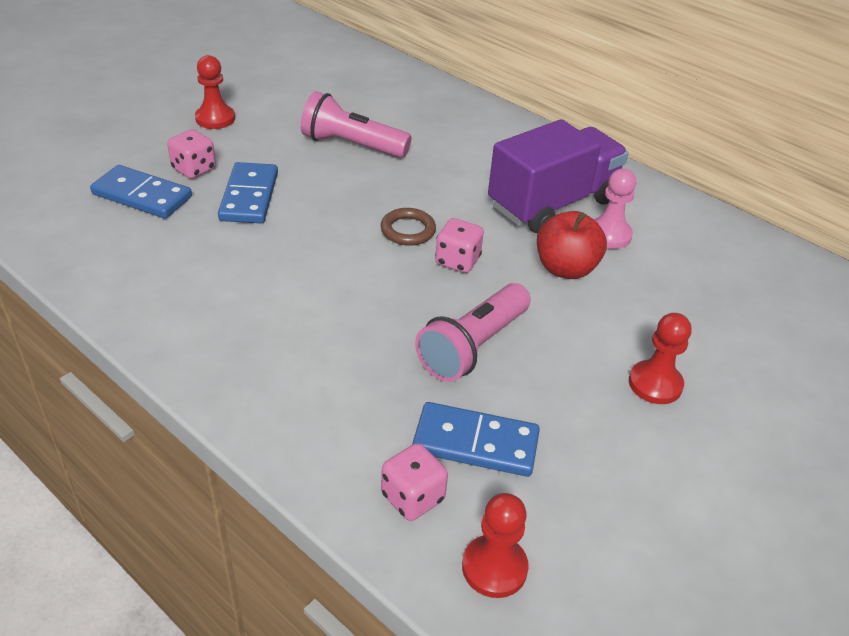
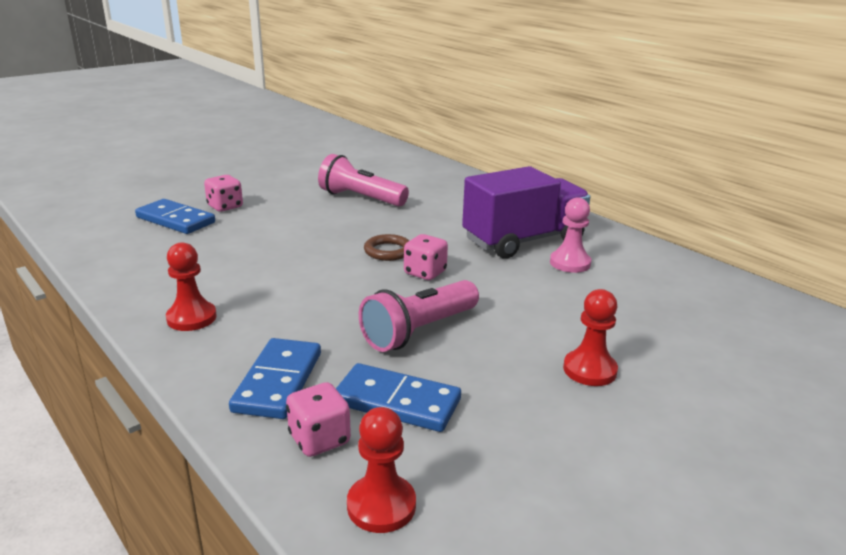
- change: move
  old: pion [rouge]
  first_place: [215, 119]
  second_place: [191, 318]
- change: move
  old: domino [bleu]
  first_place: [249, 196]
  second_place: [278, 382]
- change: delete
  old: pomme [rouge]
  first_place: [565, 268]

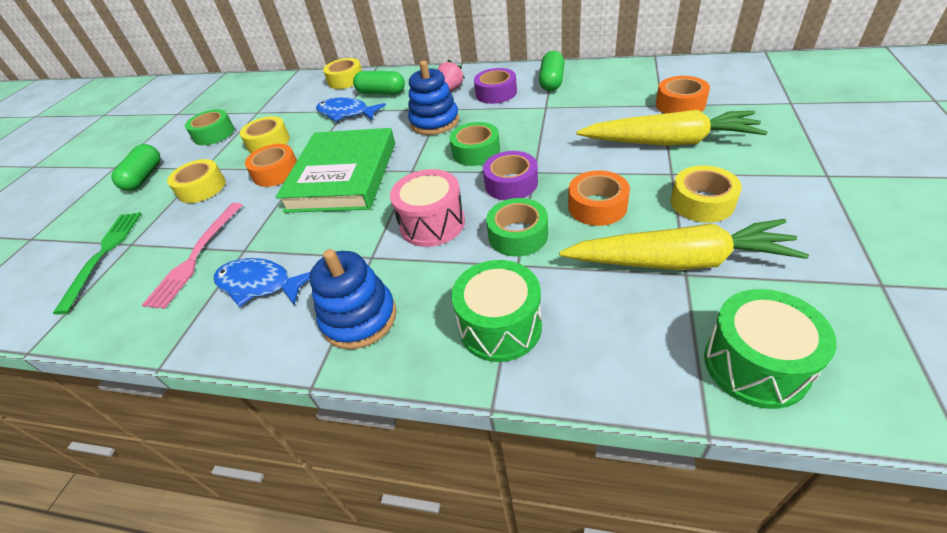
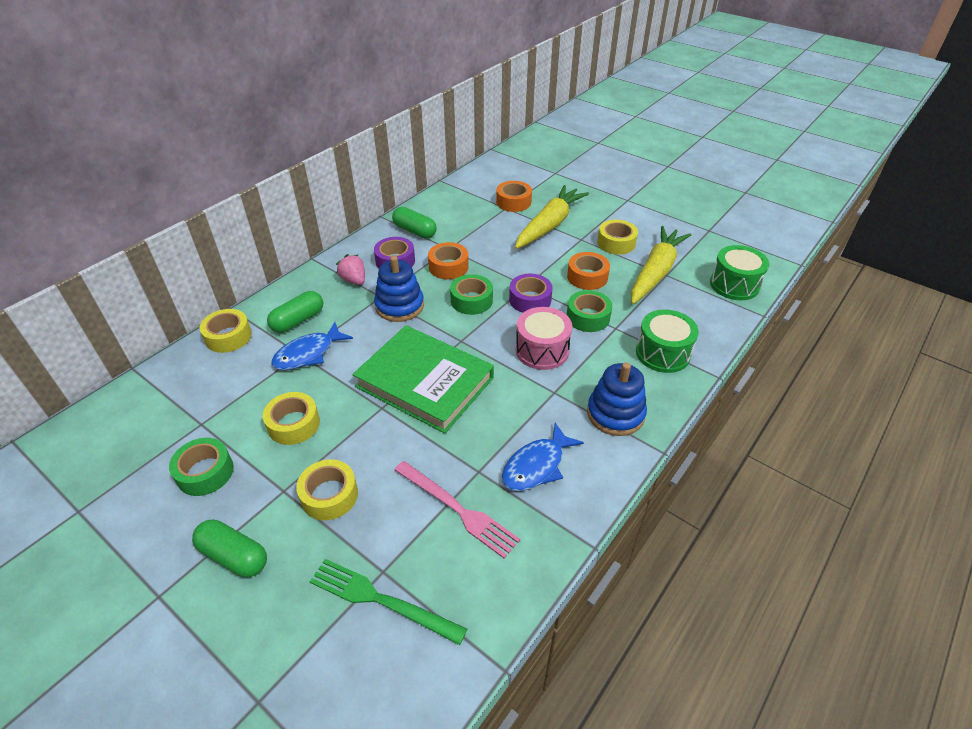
- change: move
  old: ruban adhésif [orange]
  first_place: [276, 172]
  second_place: [448, 267]

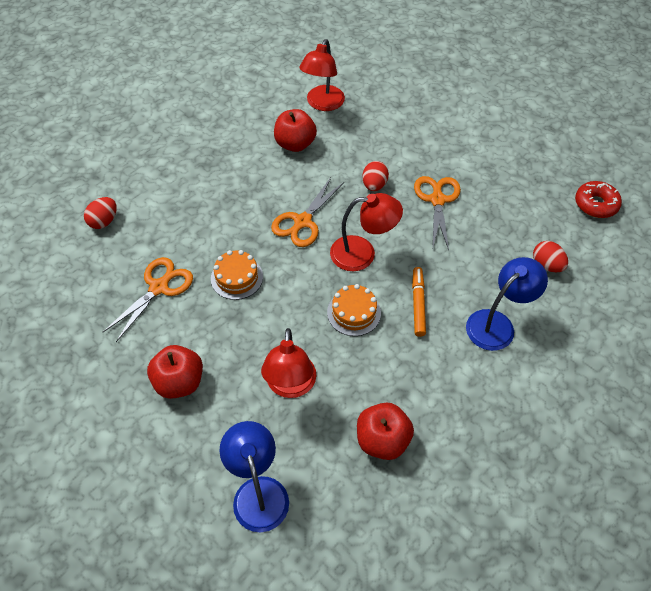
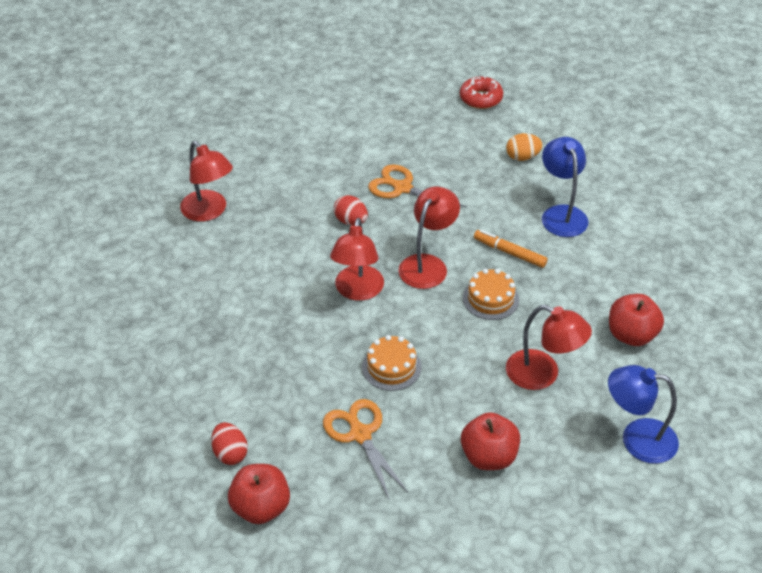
- change: move
  old: pomme [rouge]
  first_place: [295, 144]
  second_place: [261, 507]
- change: replace
  old: ciseaux [orange]
  new: lampe [rouge]
  first_place: [302, 222]
  second_place: [357, 291]
- change: recolor
  old: œuf [rouge]
  new: œuf [orange]
  first_place: [546, 265]
  second_place: [522, 157]

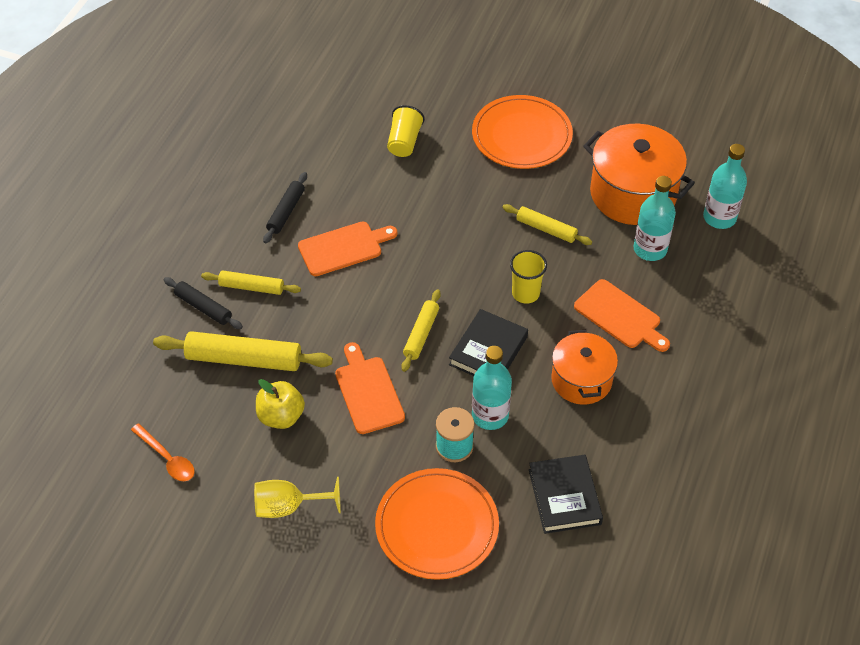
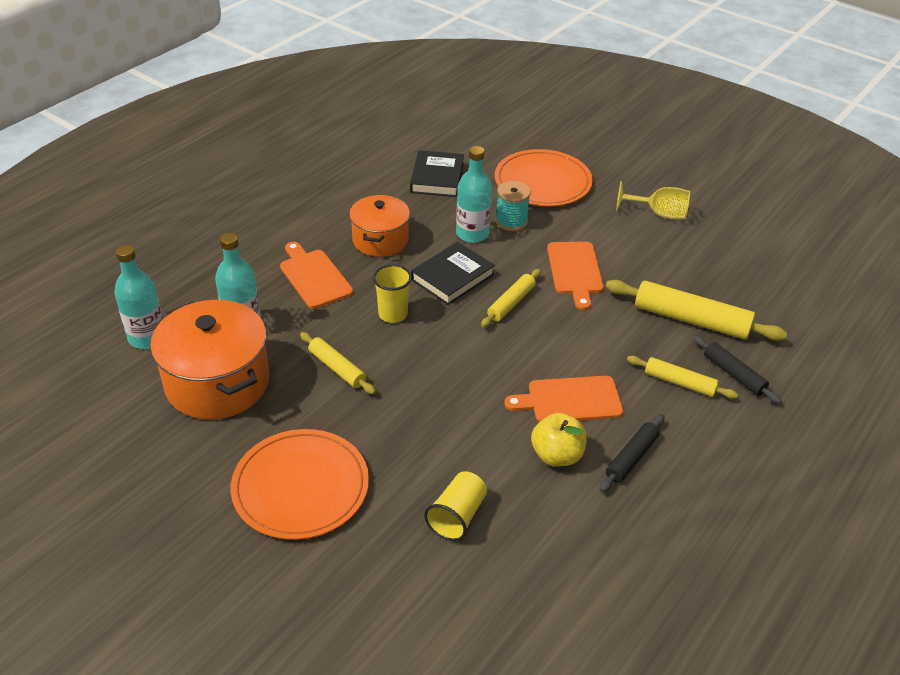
- change: move
  old: pomme [jaune]
  first_place: [281, 416]
  second_place: [557, 455]
- change: delete
  old: cuillère [orange]
  first_place: [167, 458]

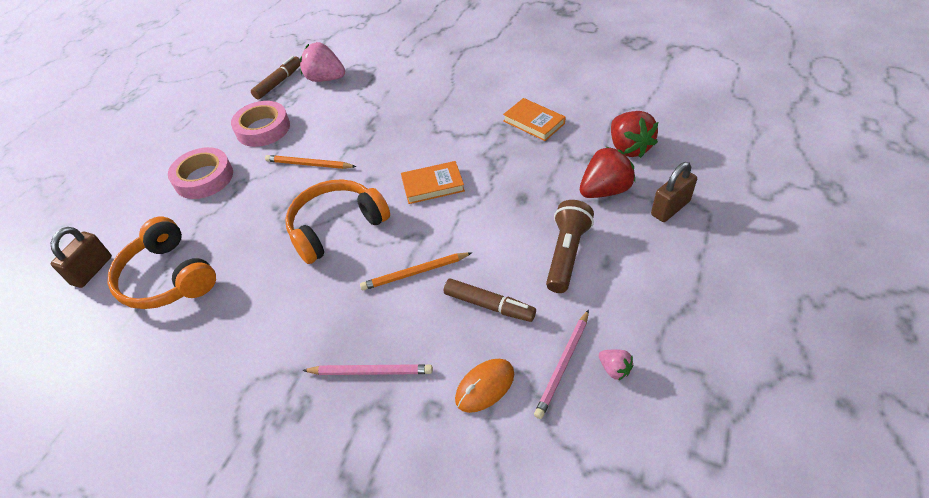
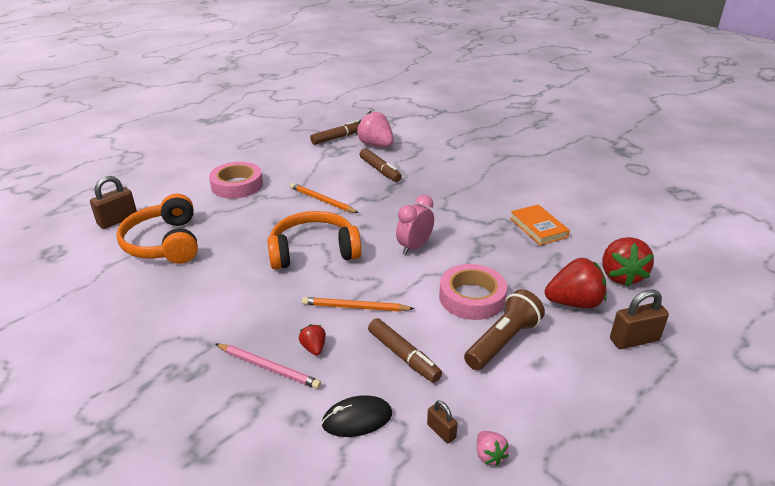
- change: move
  old: ruban adhésif [rose]
  first_place: [263, 129]
  second_place: [472, 297]
- change: replace
  old: livre [orange]
  new: réveil [rose]
  first_place: [433, 185]
  second_place: [414, 247]
- change: replace
  old: crayon [rose]
  new: cadenas [marron]
  first_place: [563, 365]
  second_place: [441, 431]
- change: recolor
  old: souris [orange]
  new: souris [noir]
  first_place: [485, 386]
  second_place: [357, 419]
- change: insert
  new: feutre [marron]
  second_place: [380, 170]
- change: insert
  new: fraise [rouge]
  second_place: [314, 348]

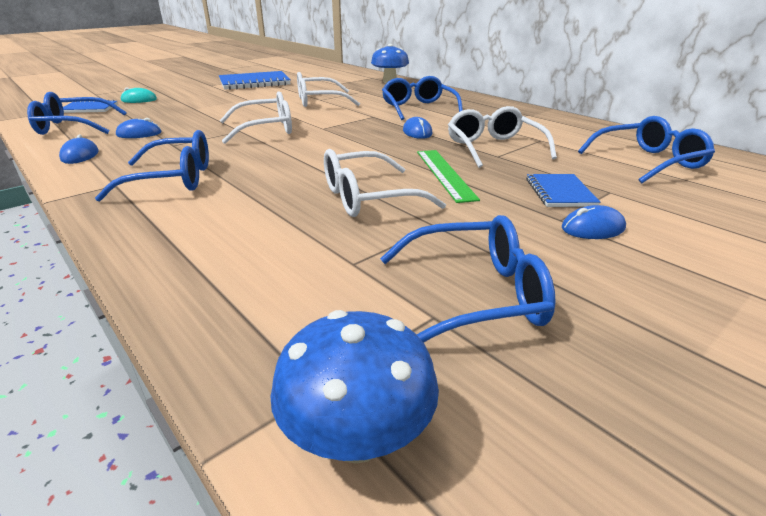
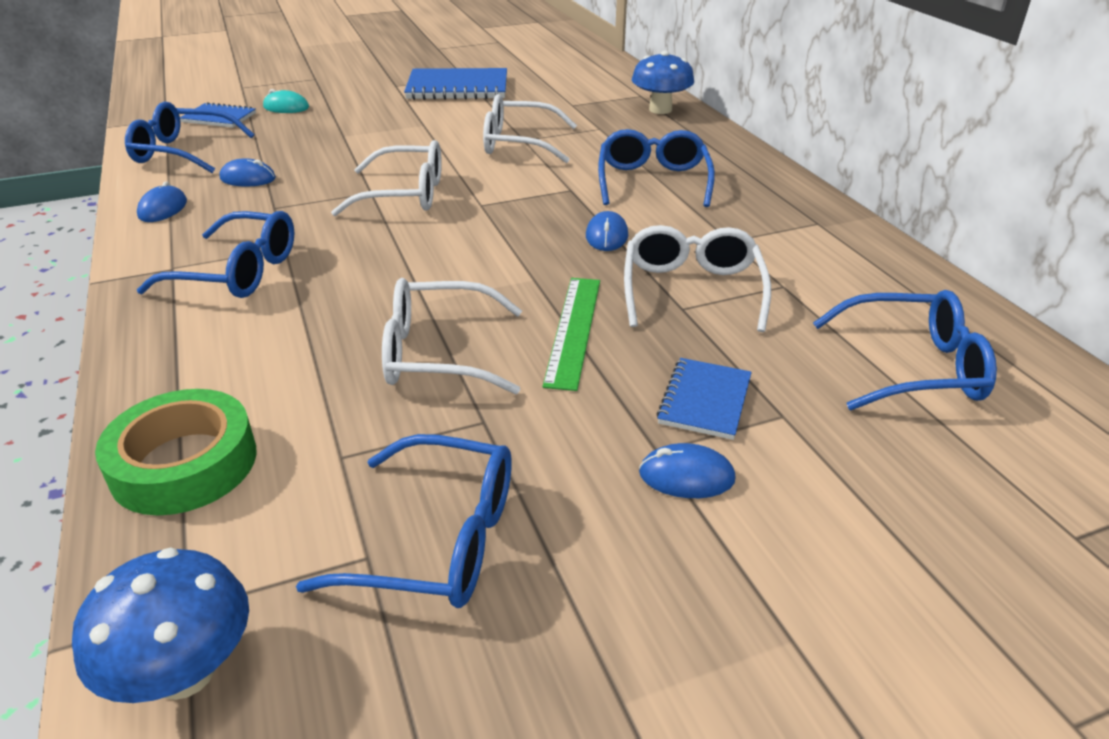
- change: insert
  new: ruban adhésif [vert]
  second_place: [184, 463]

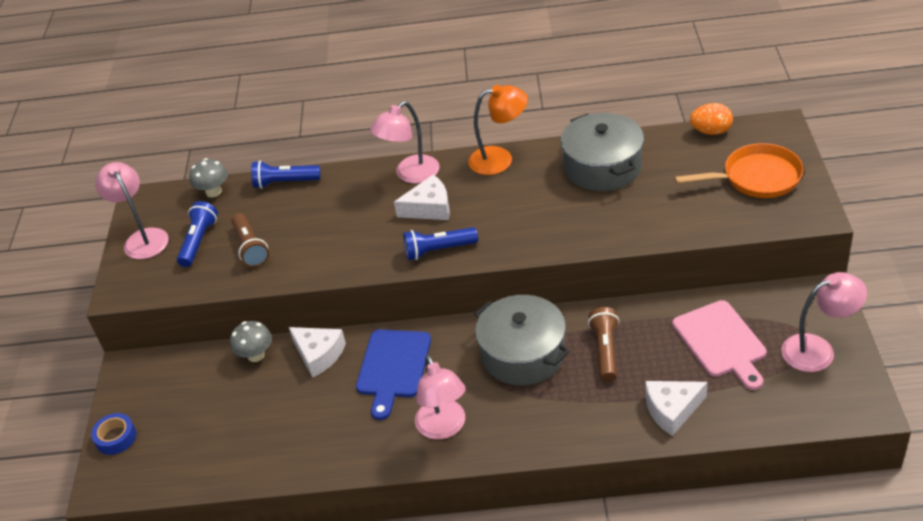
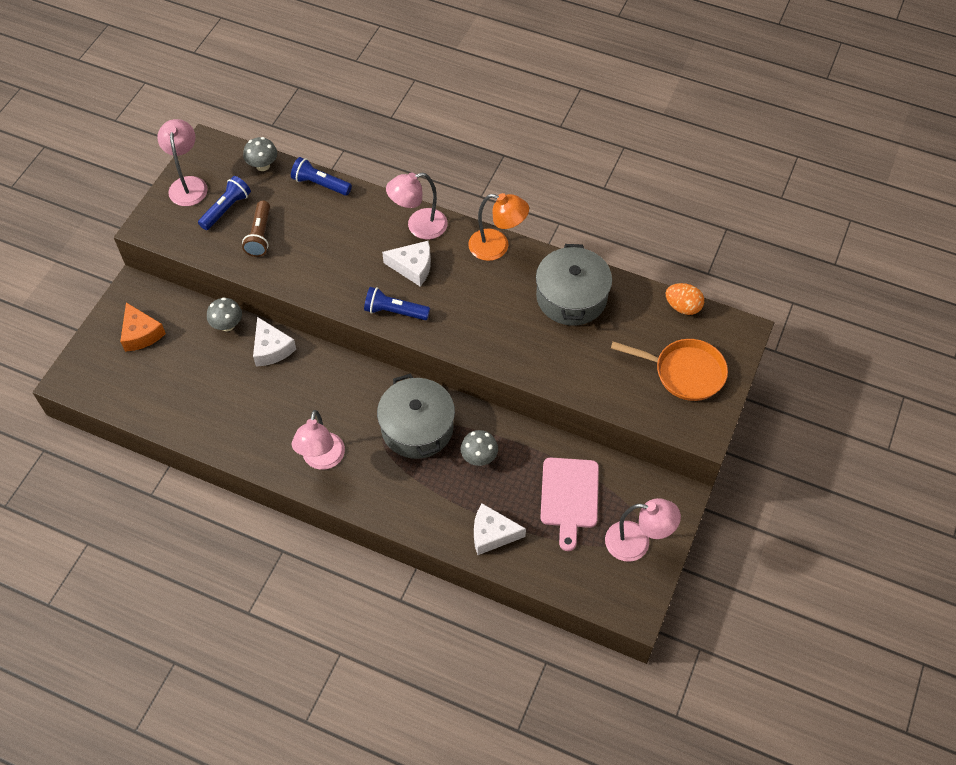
- change: replace
  old: lampe de poche [marron]
  new: champignon [gris]
  first_place: [605, 350]
  second_place: [479, 457]
- change: delete
  old: planche à découper [bleu]
  first_place: [393, 367]
- change: delete
  old: ruban adhésif [bleu]
  first_place: [116, 438]
- change: insert
  new: fromage [orange]
  second_place: [141, 334]

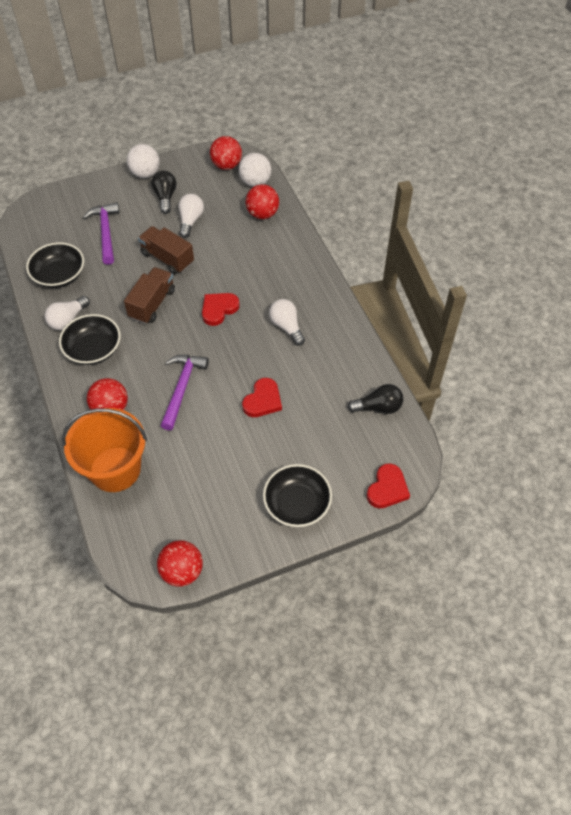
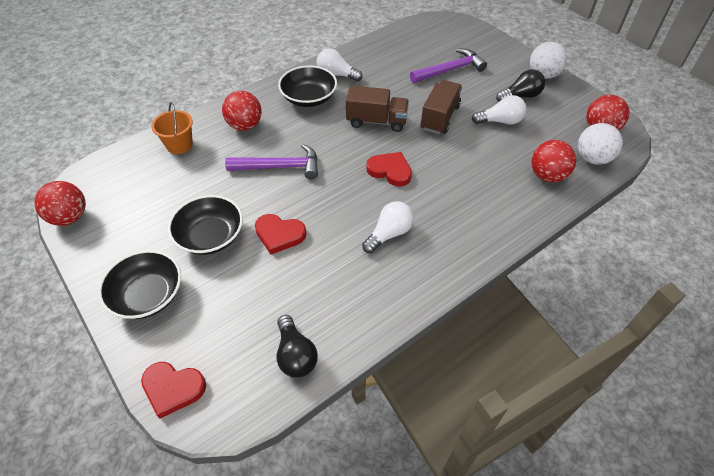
- change: move
  old: bol [noir]
  first_place: [59, 275]
  second_place: [210, 236]
- change: resize
  old: seau [orange]
  first_place: [115, 469]
  second_place: [179, 145]
  factor: 0.54

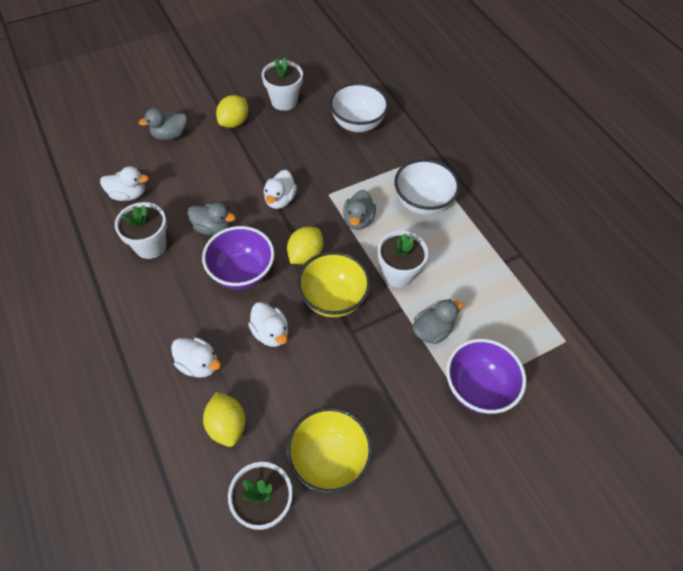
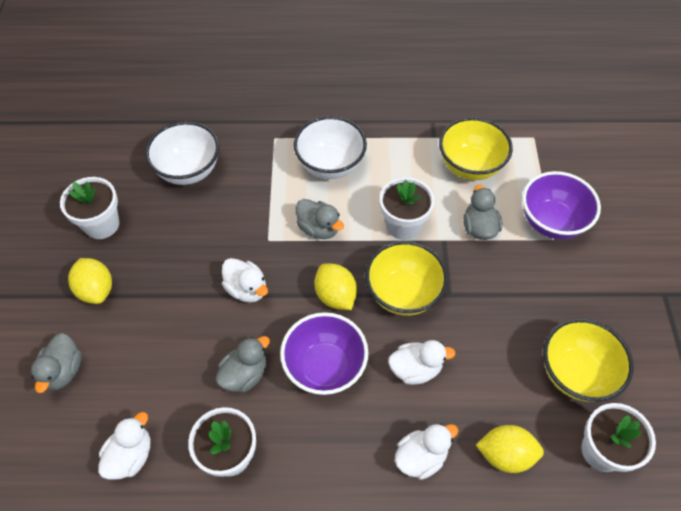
- change: insert
  new: bol [jaune]
  second_place: [470, 166]

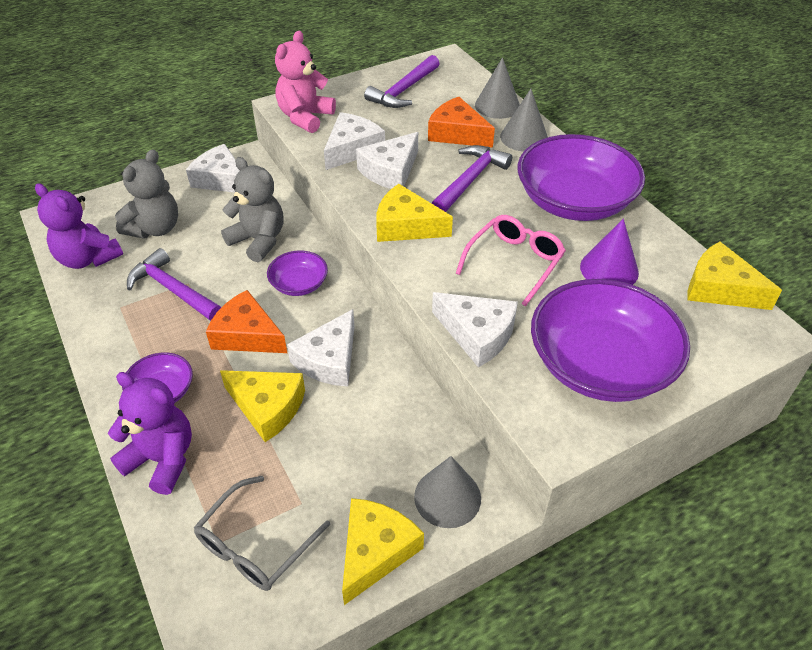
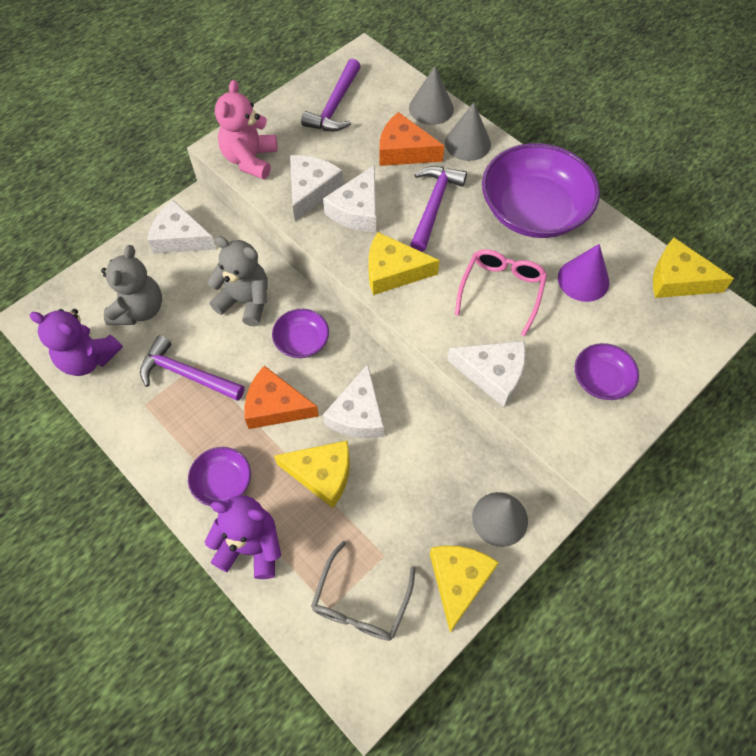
- change: resize
  old: bol [violet]
  first_place: [600, 364]
  second_place: [601, 379]
  factor: 0.49

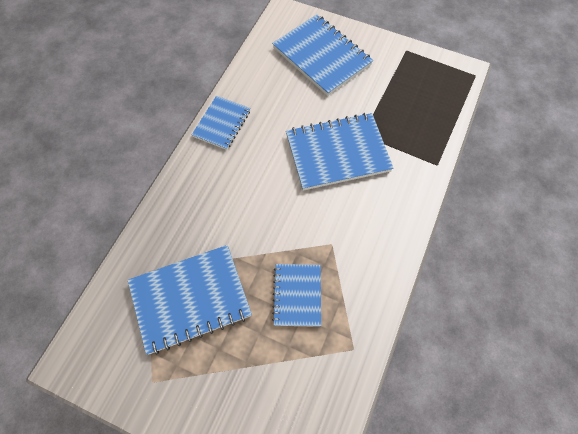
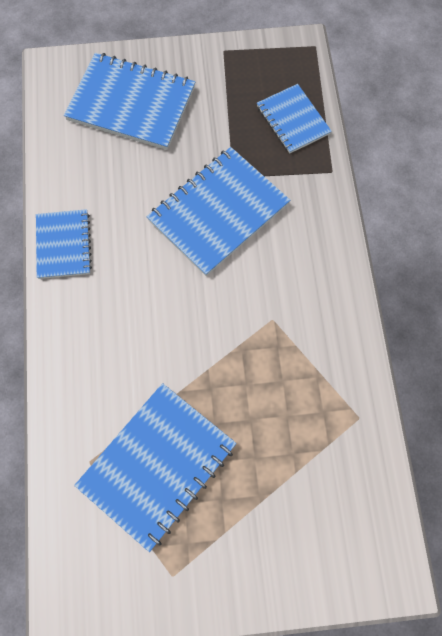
- change: move
  old: carnet [bleu]
  first_place: [297, 295]
  second_place: [293, 120]

